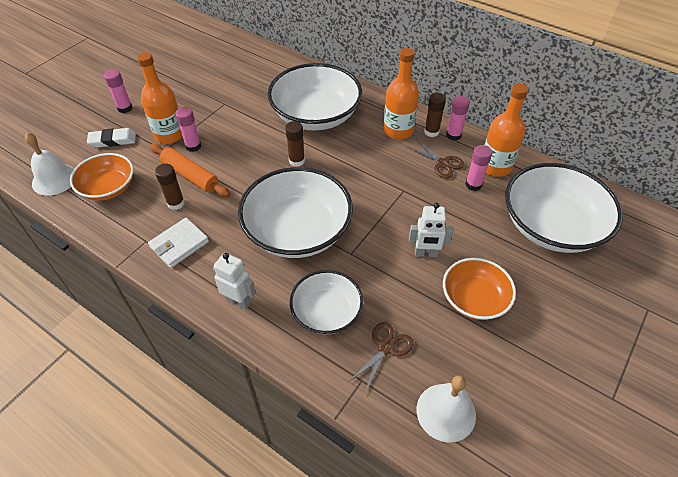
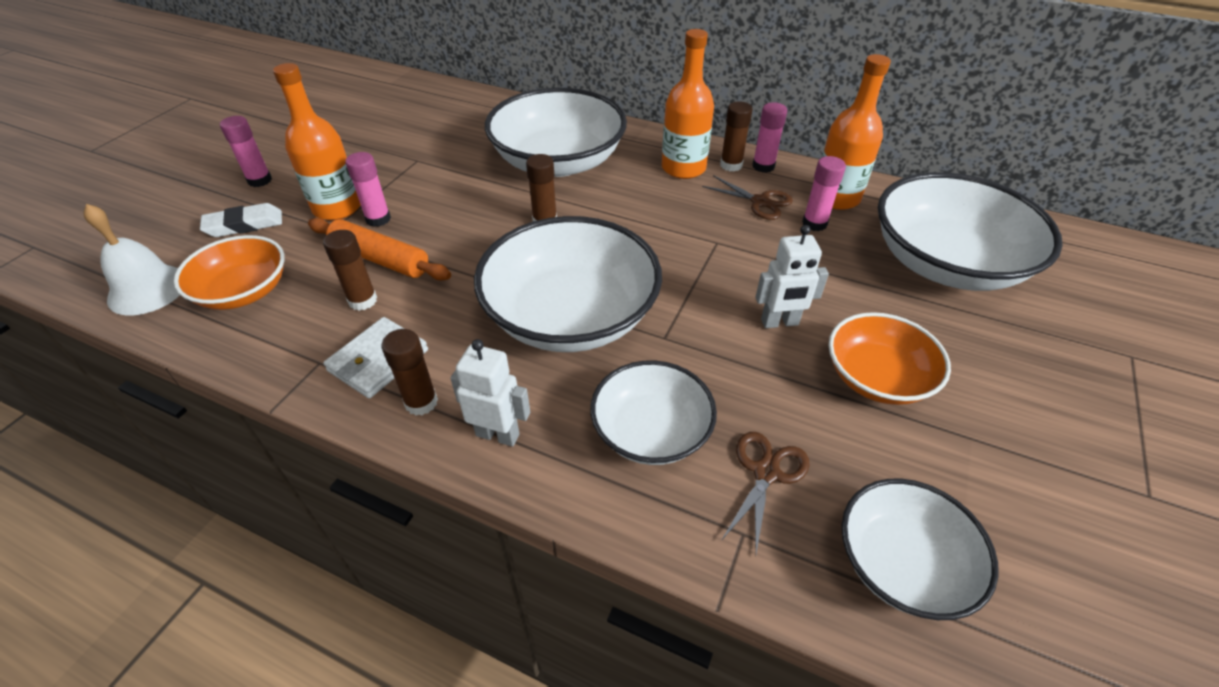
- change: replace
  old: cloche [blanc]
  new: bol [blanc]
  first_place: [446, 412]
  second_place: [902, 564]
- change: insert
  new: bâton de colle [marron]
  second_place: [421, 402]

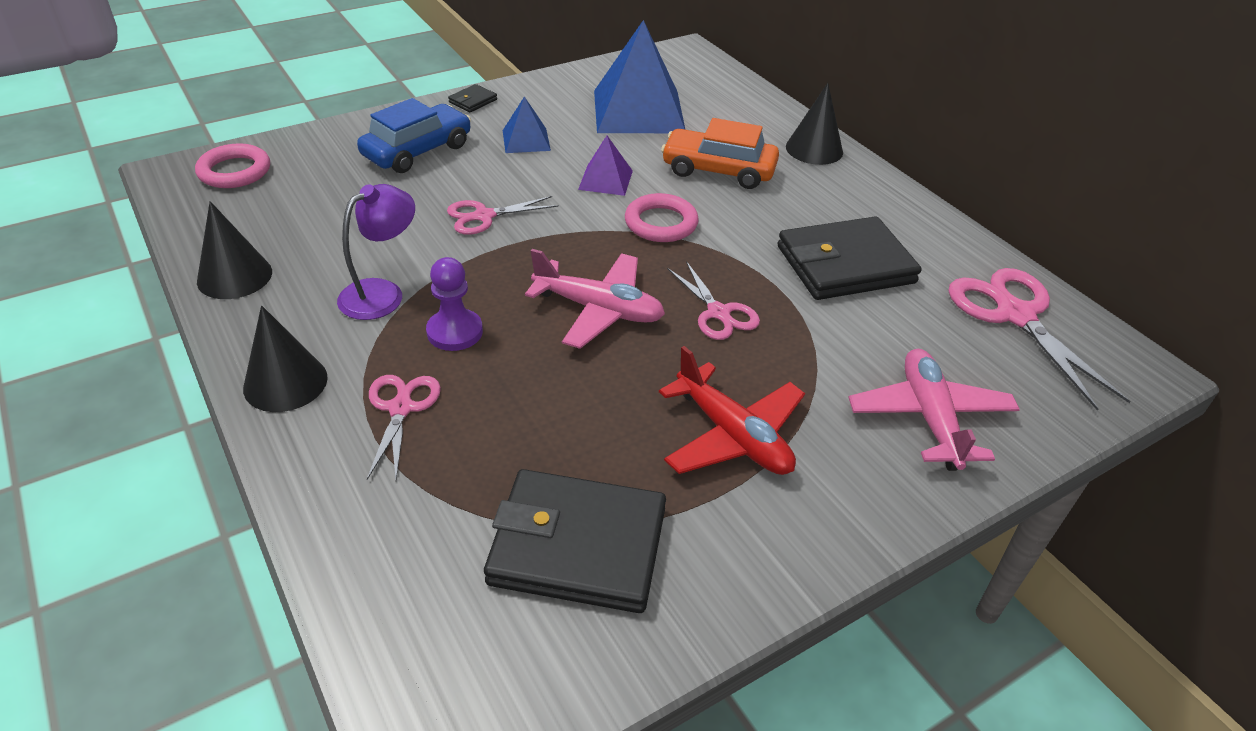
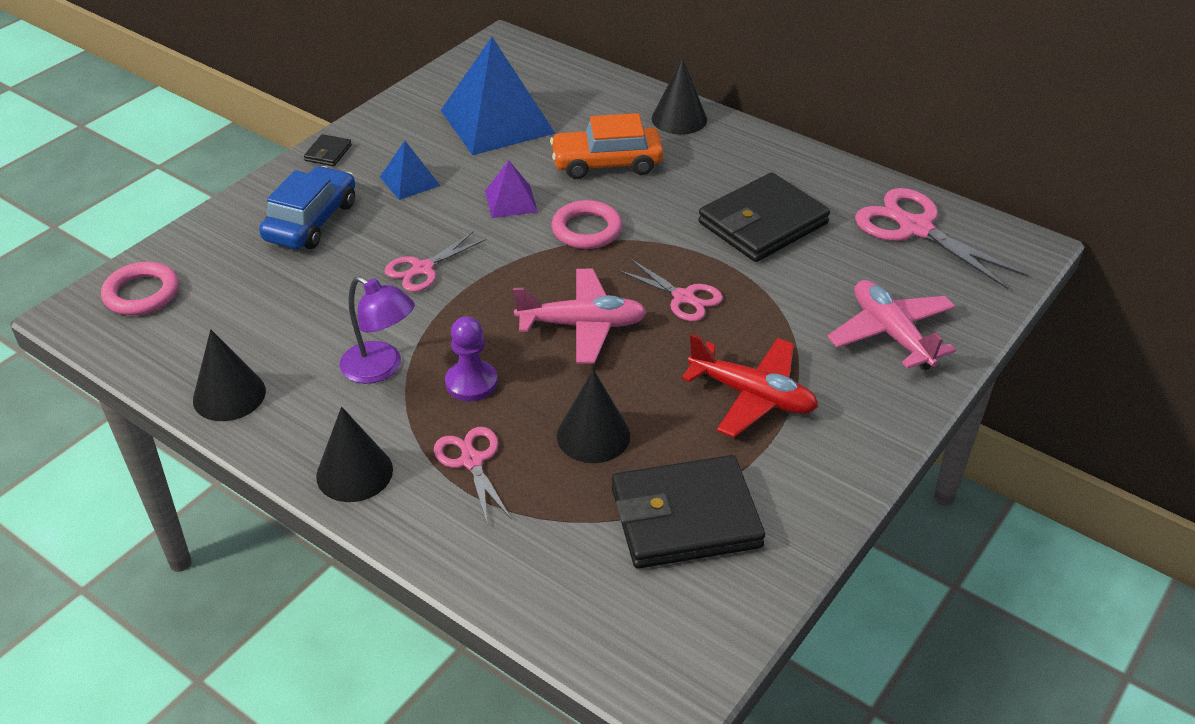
- change: rotate
  old: lampe [violet]
  first_place: [382, 293]
  second_place: [381, 368]
  degrees: 105
- change: insert
  new: cône [noir]
  second_place: [593, 435]

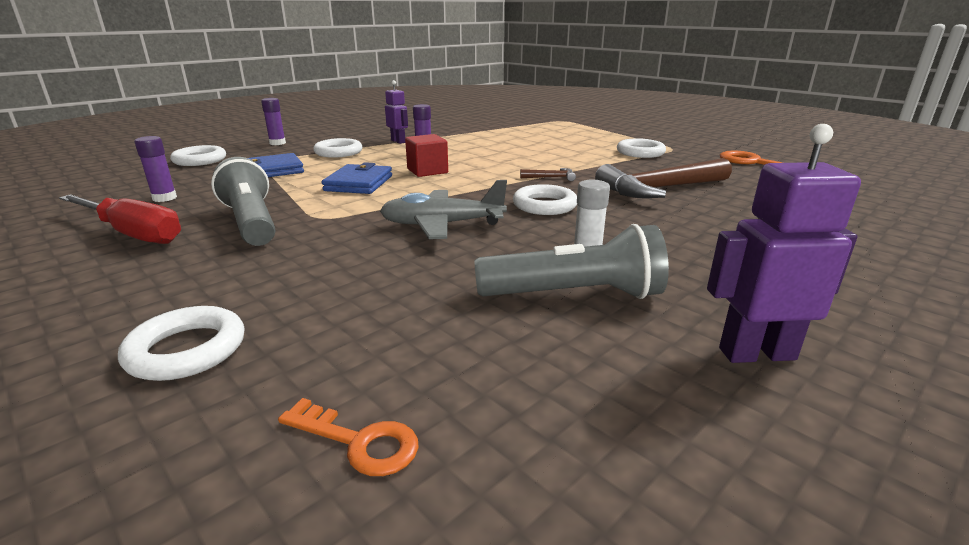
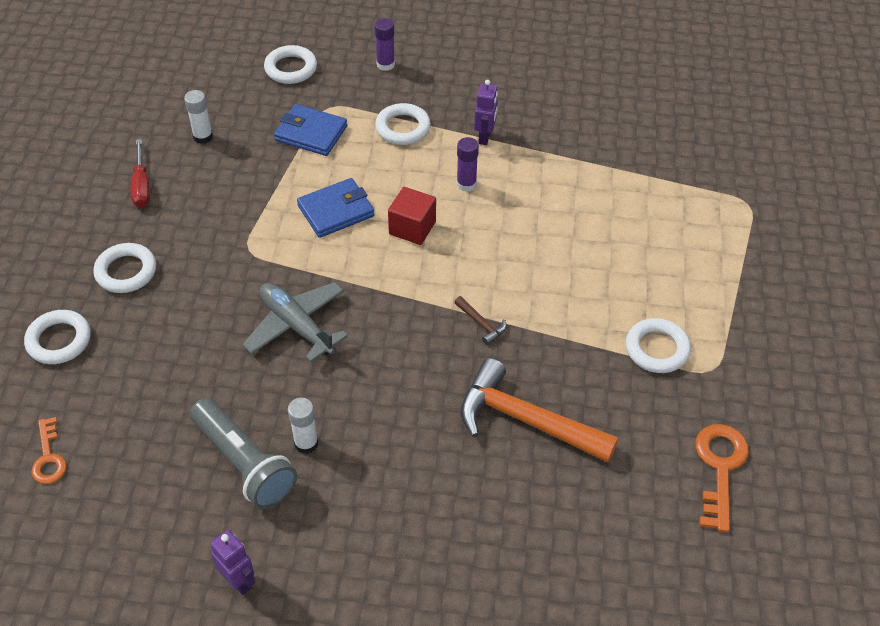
- change: resize
  old: robot [violet]
  first_place: [756, 353]
  second_place: [238, 581]
  factor: 0.66
- change: recolor
  old: bâton de colle [violet]
  new: bâton de colle [blanc]
  first_place: [164, 198]
  second_place: [203, 137]
- change: delete
  old: lampe de poche [gris]
  first_place: [251, 223]
- change: recolor
  old: marteau [marron]
  new: marteau [orange]
  first_place: [660, 189]
  second_place: [526, 420]
- change: move
  old: anneau [blanc]
  first_place: [544, 205]
  second_place: [126, 271]
- change: resize
  old: tournevis [rouge]
  first_place: [133, 234]
  second_place: [141, 186]
  factor: 0.63

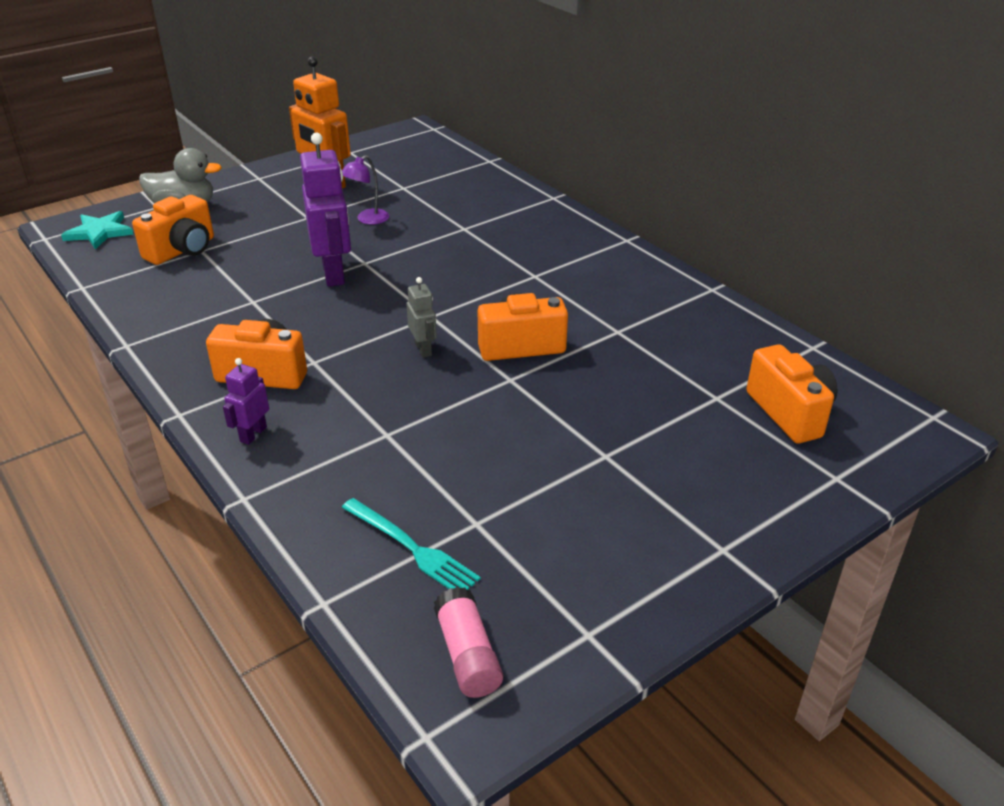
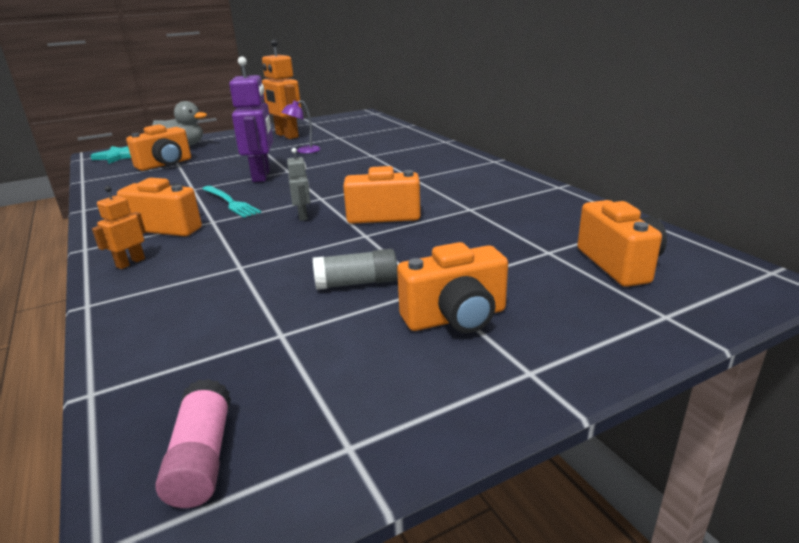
- change: recolor
  old: robot [violet]
  new: robot [orange]
  first_place: [253, 434]
  second_place: [130, 263]
- change: move
  old: fourchette [turquoise]
  first_place: [411, 548]
  second_place: [230, 202]
- change: insert
  new: appareil photo [orange]
  second_place: [456, 318]
- change: insert
  new: bâton de colle [gris]
  second_place: [356, 283]

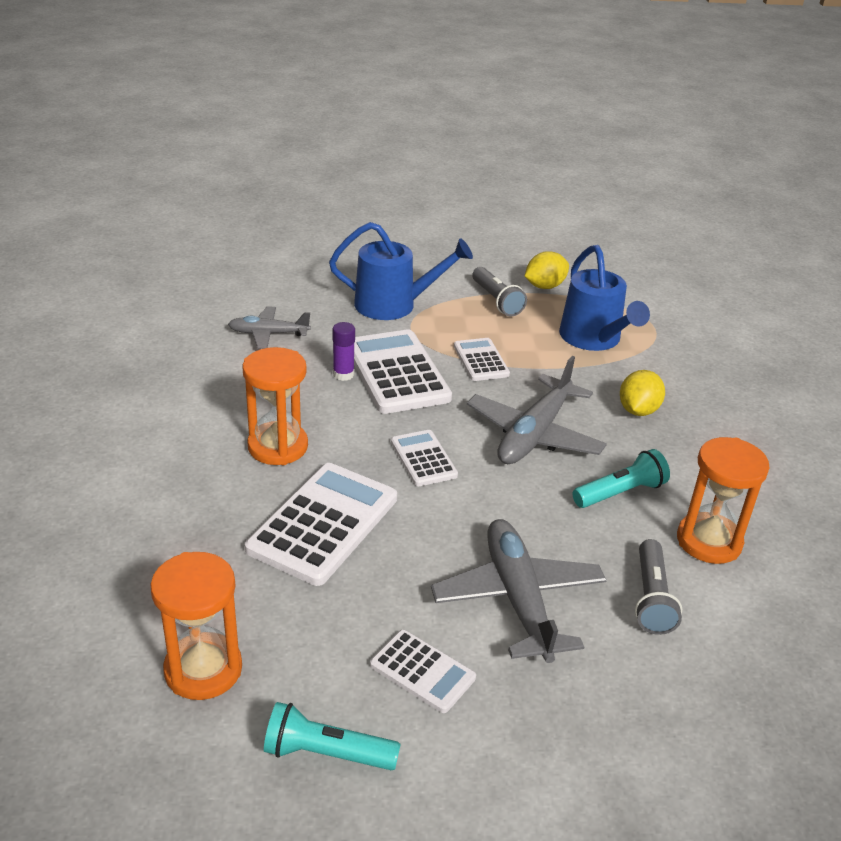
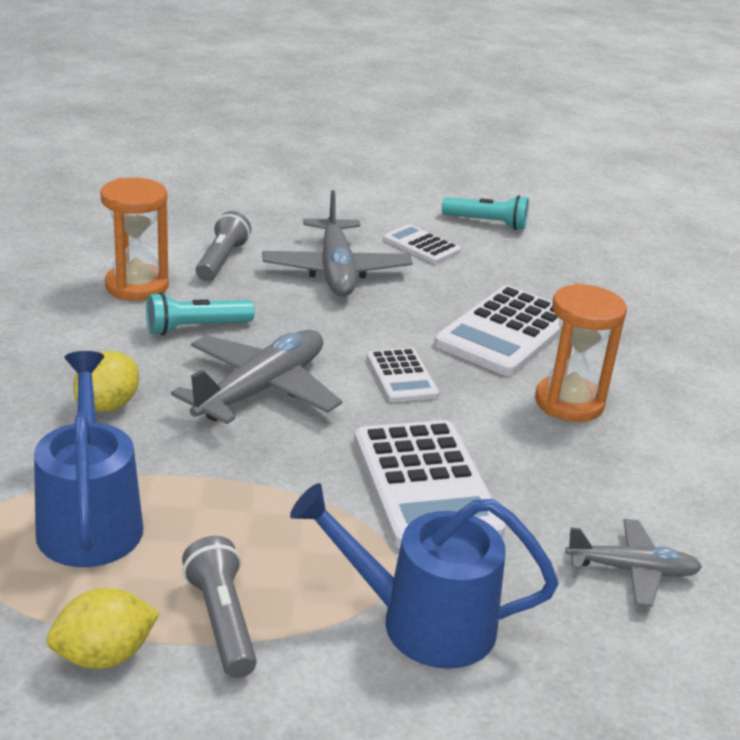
- change: delete
  old: bâton de colle [violet]
  first_place: [343, 374]
- change: delete
  old: calculatrice [blanc]
  first_place: [481, 360]
- change: delete
  old: sablier [orange]
  first_place: [203, 669]

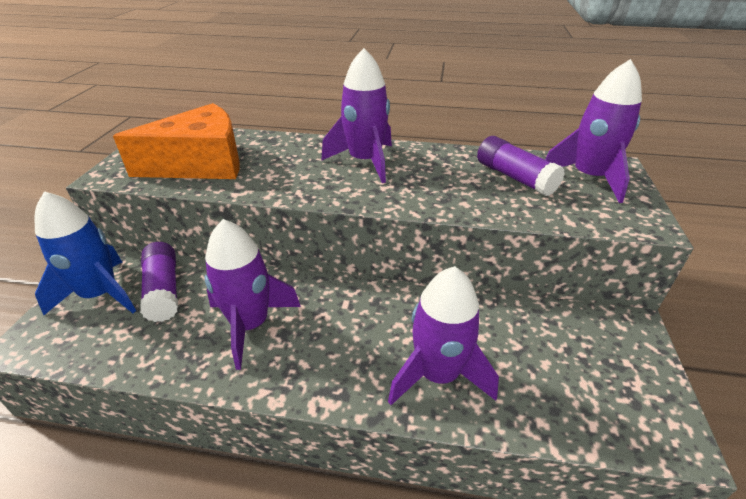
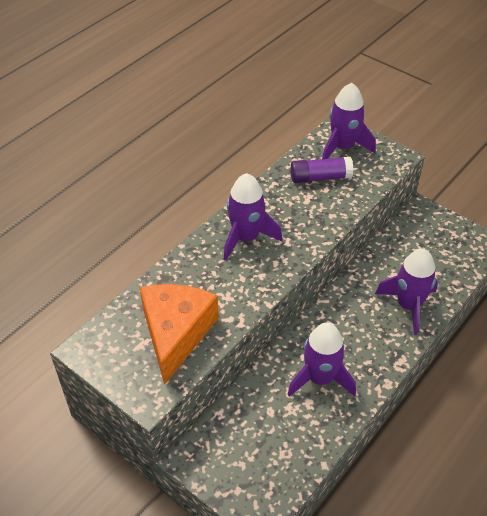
- change: delete
  old: fusée [bleu]
  first_place: [100, 294]
- change: delete
  old: bâton de colle [violet]
  first_place: [163, 290]

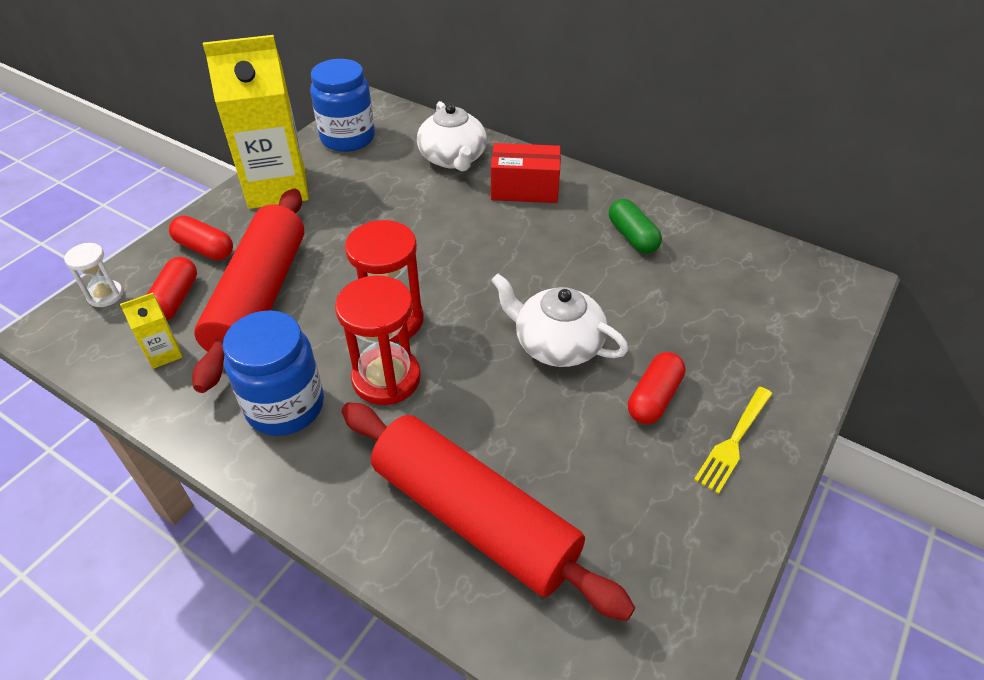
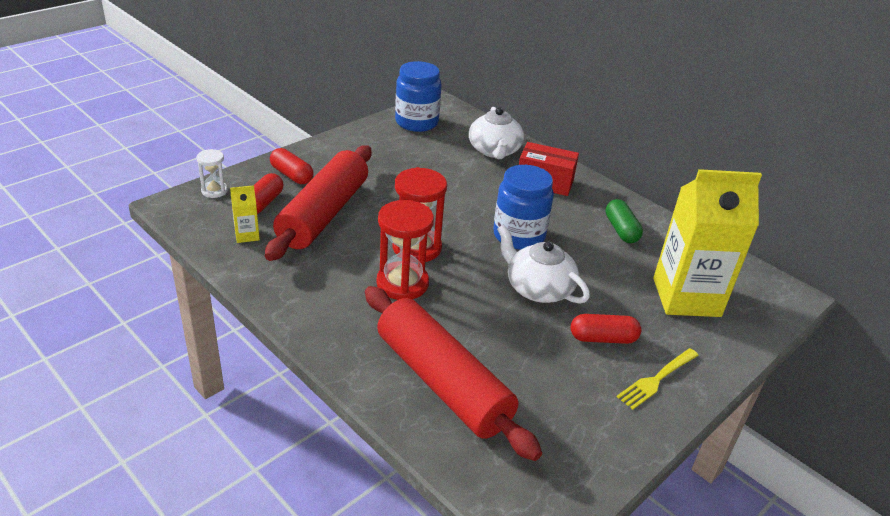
- change: move
  old: brique de lait [jaune]
  first_place: [277, 187]
  second_place: [686, 297]
- change: move
  old: bocal [bleu]
  first_place: [285, 406]
  second_place: [519, 236]
- change: rotate
  old: gélule [rouge]
  first_place: [654, 398]
  second_place: [603, 338]
  degrees: 45

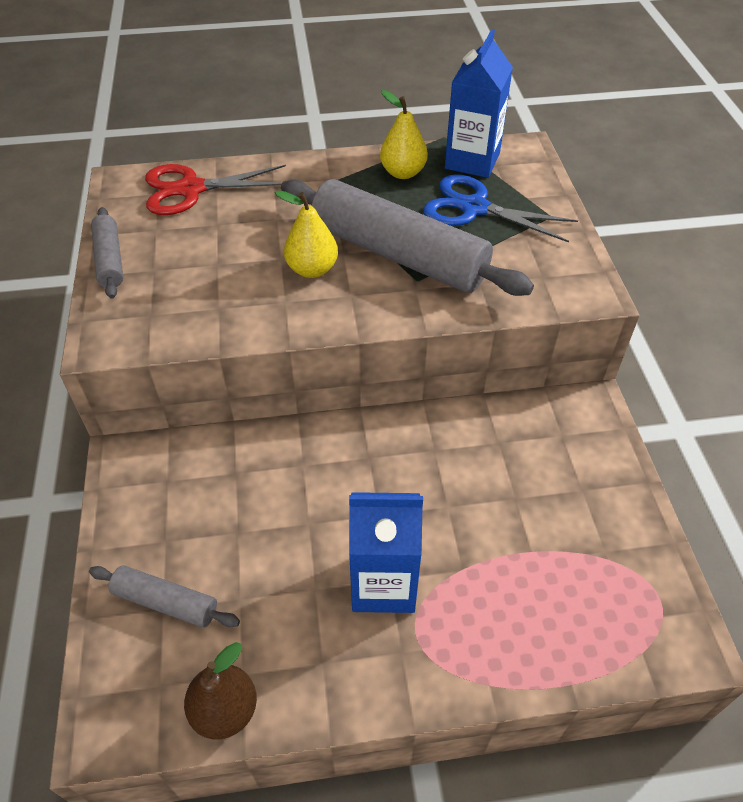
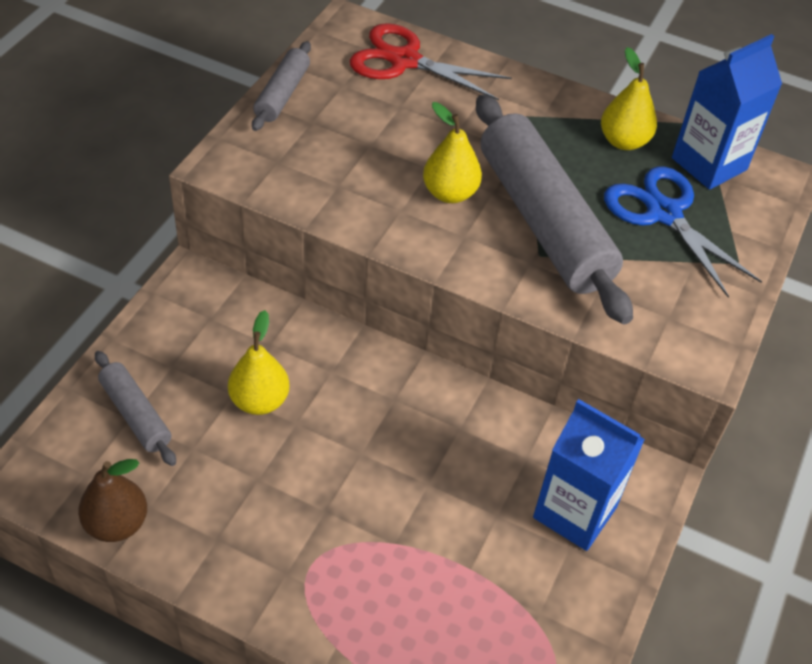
- change: move
  old: brique de lait [bleu]
  first_place: [383, 583]
  second_place: [574, 512]
- change: insert
  new: poire [jaune]
  second_place: [259, 401]

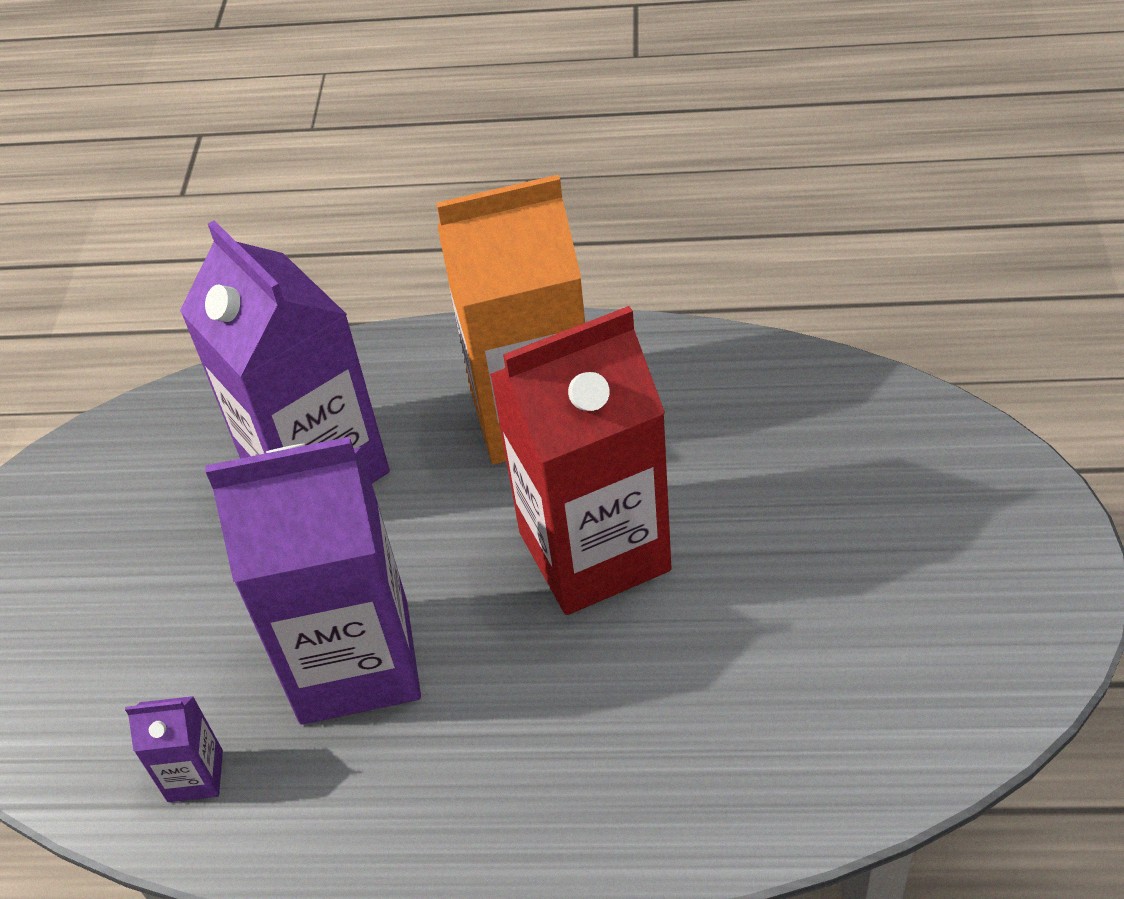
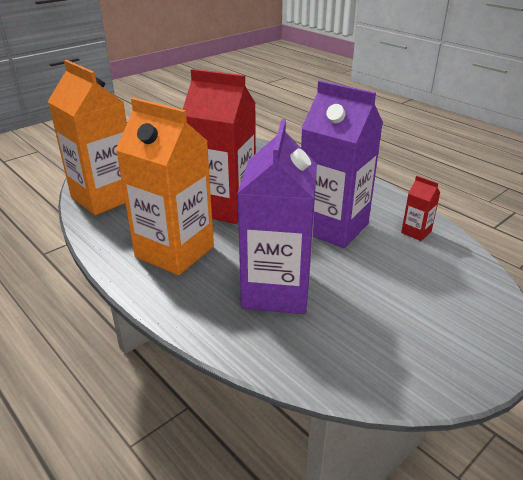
- change: recolor
  old: brique de lait [violet]
  new: brique de lait [rouge]
  first_place: [195, 776]
  second_place: [416, 232]
- change: insert
  new: brique de lait [orange]
  second_place: [104, 197]

